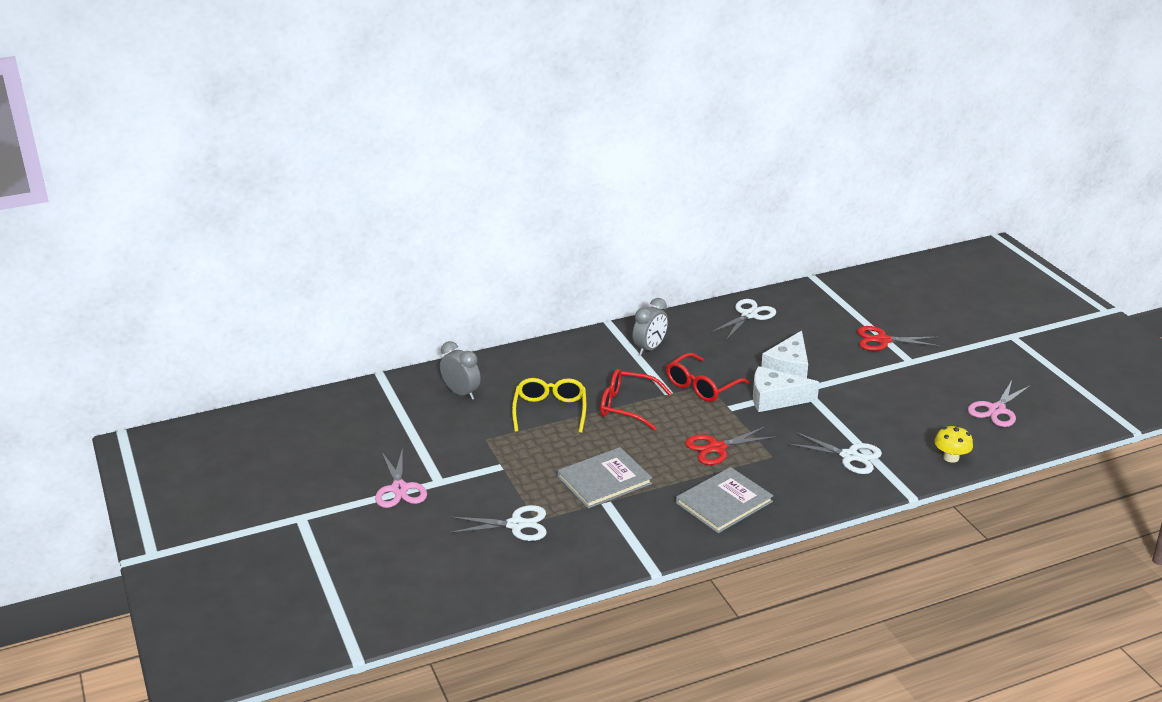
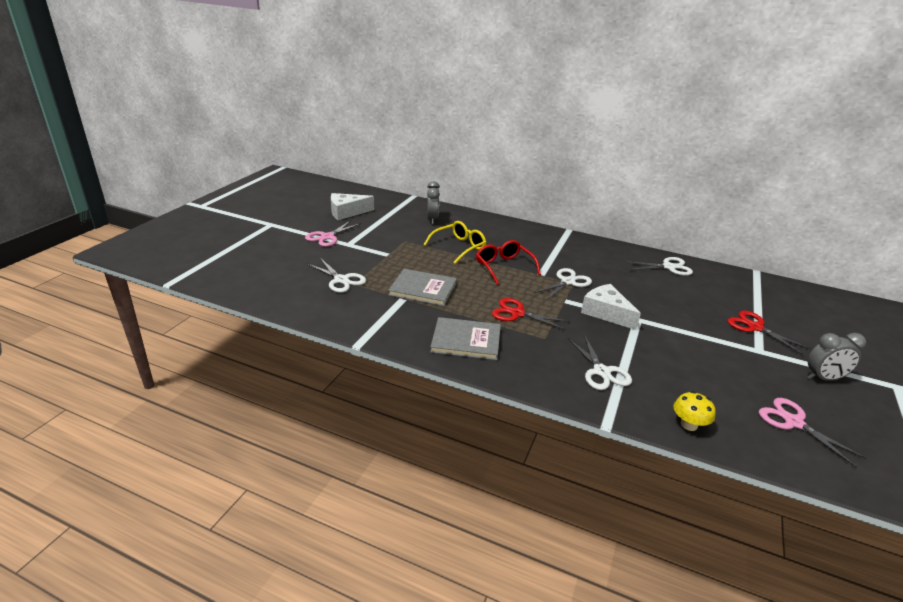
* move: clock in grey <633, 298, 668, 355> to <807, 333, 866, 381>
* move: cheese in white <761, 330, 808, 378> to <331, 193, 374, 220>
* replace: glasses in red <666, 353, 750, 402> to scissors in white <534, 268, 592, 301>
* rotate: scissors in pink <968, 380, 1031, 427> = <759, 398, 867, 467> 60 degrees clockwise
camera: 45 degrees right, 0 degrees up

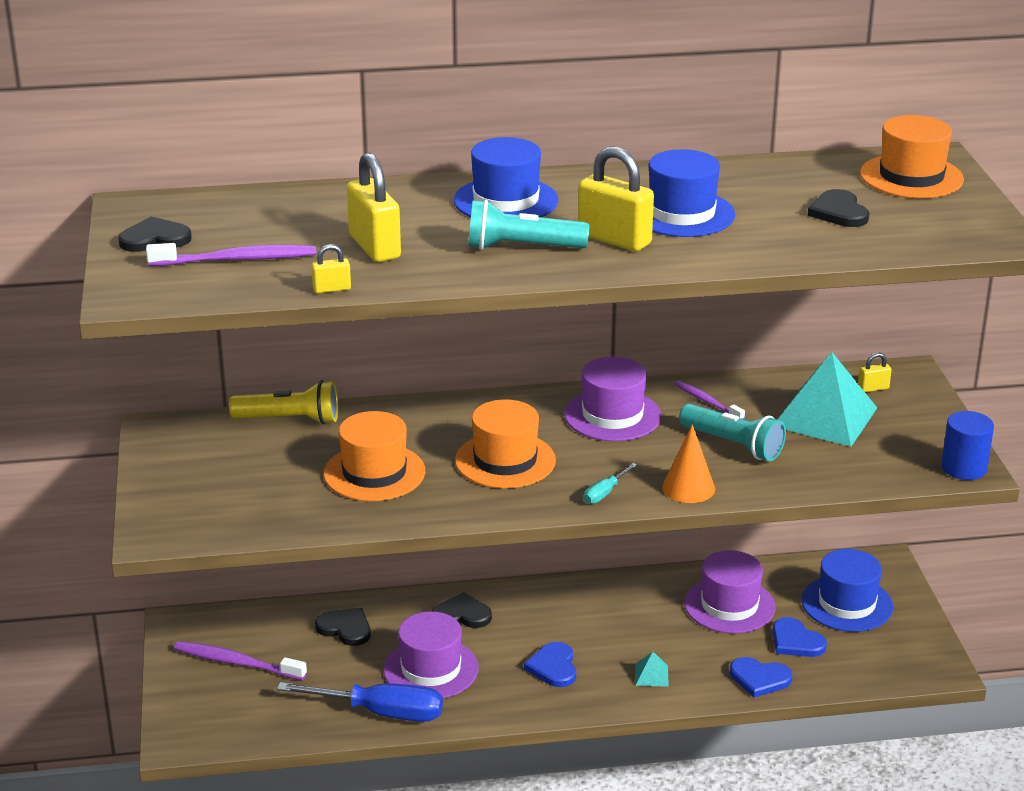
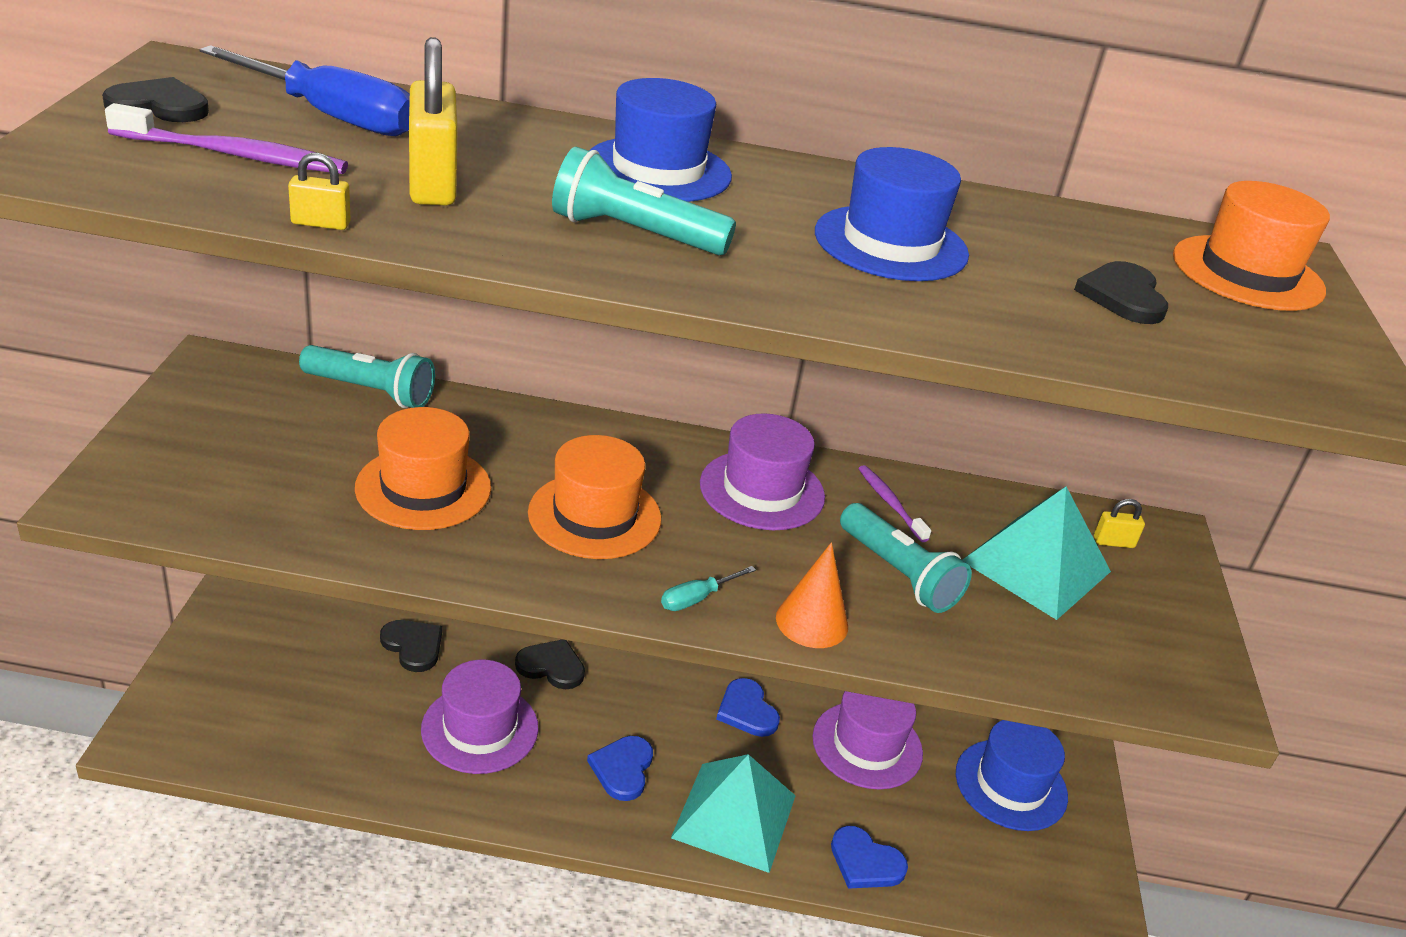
* delete: padlock in yellow <578, 147, 654, 251>
* recolor: flashlight in yellow <229, 380, 338, 424> to flashlight in turquoise <299, 345, 435, 408>
* delete: cylinder in blue <941, 411, 994, 480>
* move: heart in blue <772, 617, 827, 657> to <716, 678, 780, 737>
* delete: toothbrush in purple <174, 641, 307, 680>
* resize: pyramid in turquoise <635, 652, 669, 687> = <671, 754, 795, 873> x2.43
* move: screwdriver in blue <277, 682, 443, 722> to <199, 45, 410, 136>
camera: 10 degrees right, 5 degrees up

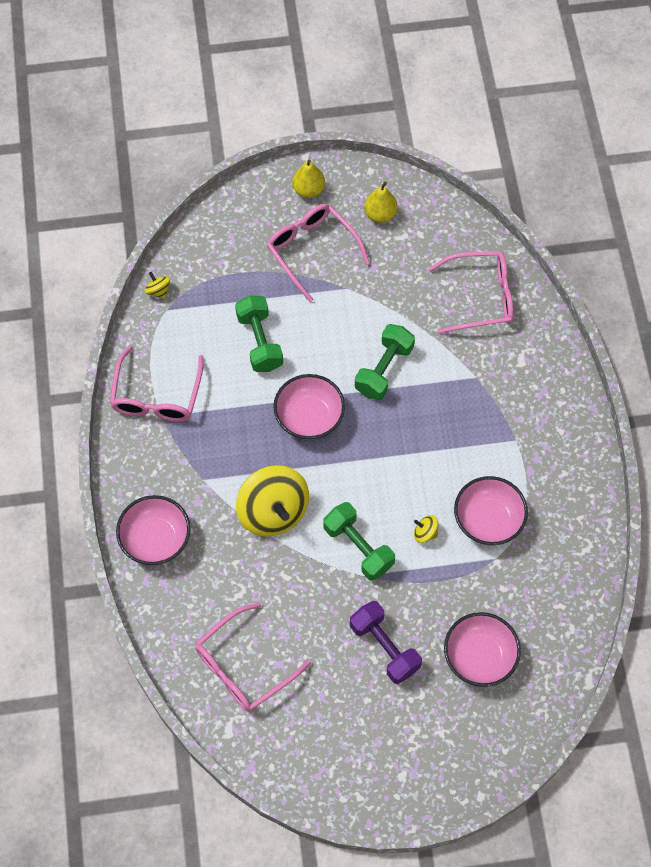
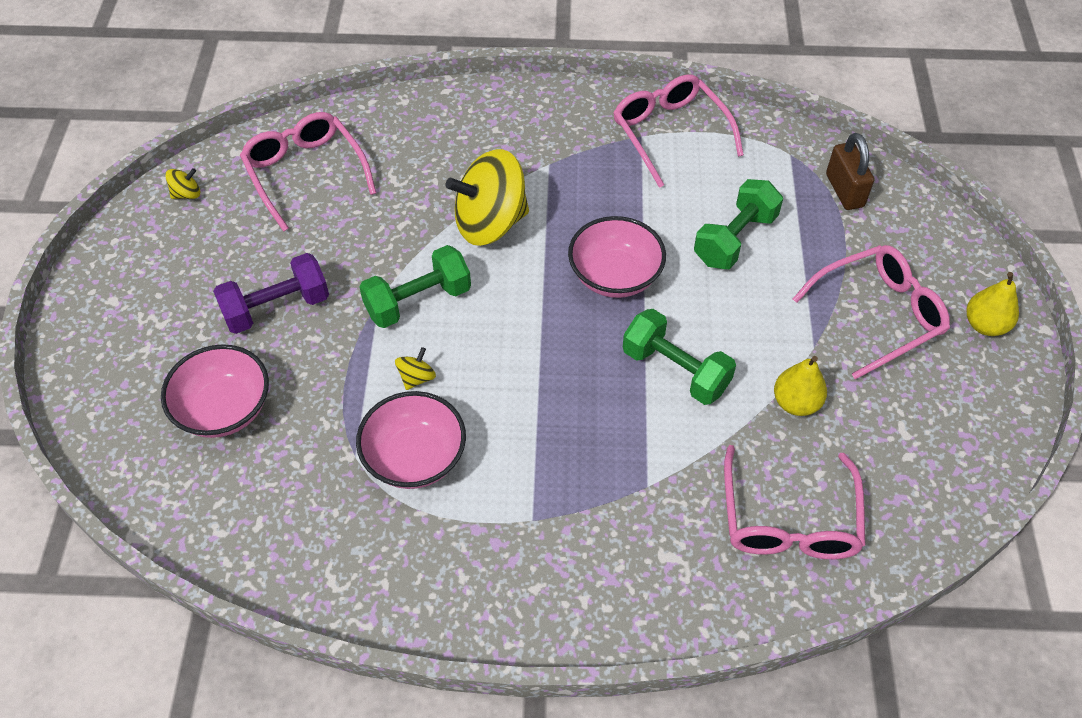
* move: pear in yellow <364, 182, 397, 223> to <774, 356, 827, 416>
* move: spinning top in yellow <145, 272, 170, 299> to <165, 168, 200, 199>
* rotate: dumbbell in green <235, 295, 283, 372> = <694, 179, 783, 269> 45 degrees counterclockwise
* rotate: glasses in pink <110, 346, 204, 422> = <613, 74, 744, 188> 45 degrees clockwise
* delete: bowl in pink <116, 495, 190, 565>
* insert: padlock in brown <826, 133, 874, 210>
camera: 100 degrees right, 10 degrees down

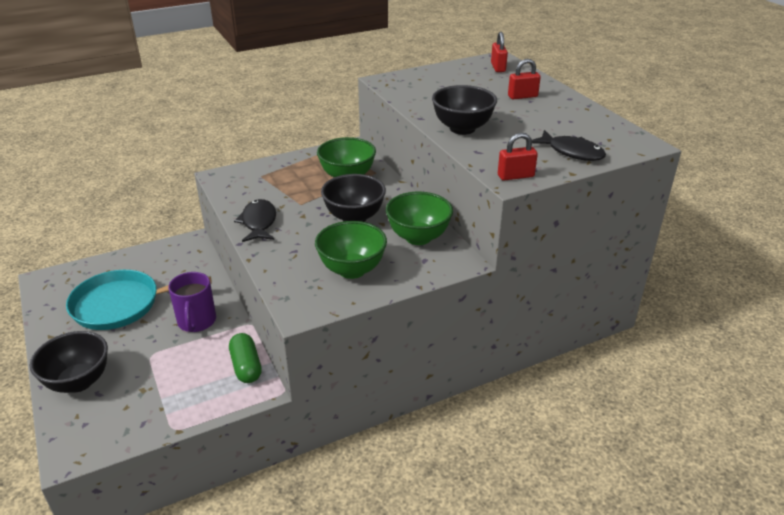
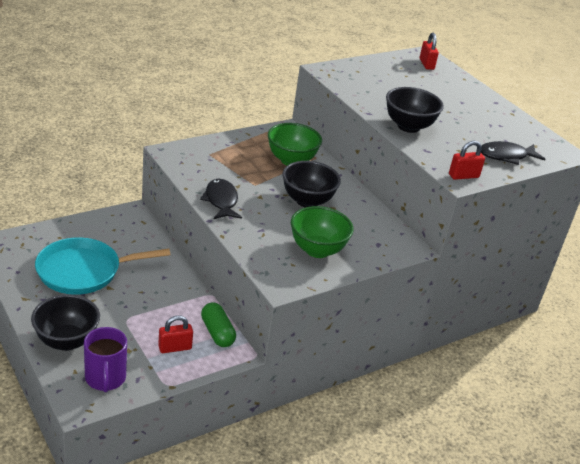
* move: padlock in red <508, 59, 541, 99> to <158, 315, 193, 353>
* rotate: fish in black <532, 130, 606, 161> = <481, 141, 545, 165> 135 degrees clockwise
* delete: bowl in green <386, 192, 453, 245>
* move: mug in purple <168, 272, 216, 332> to <84, 327, 127, 392>
camera: 10 degrees left, 0 degrees up

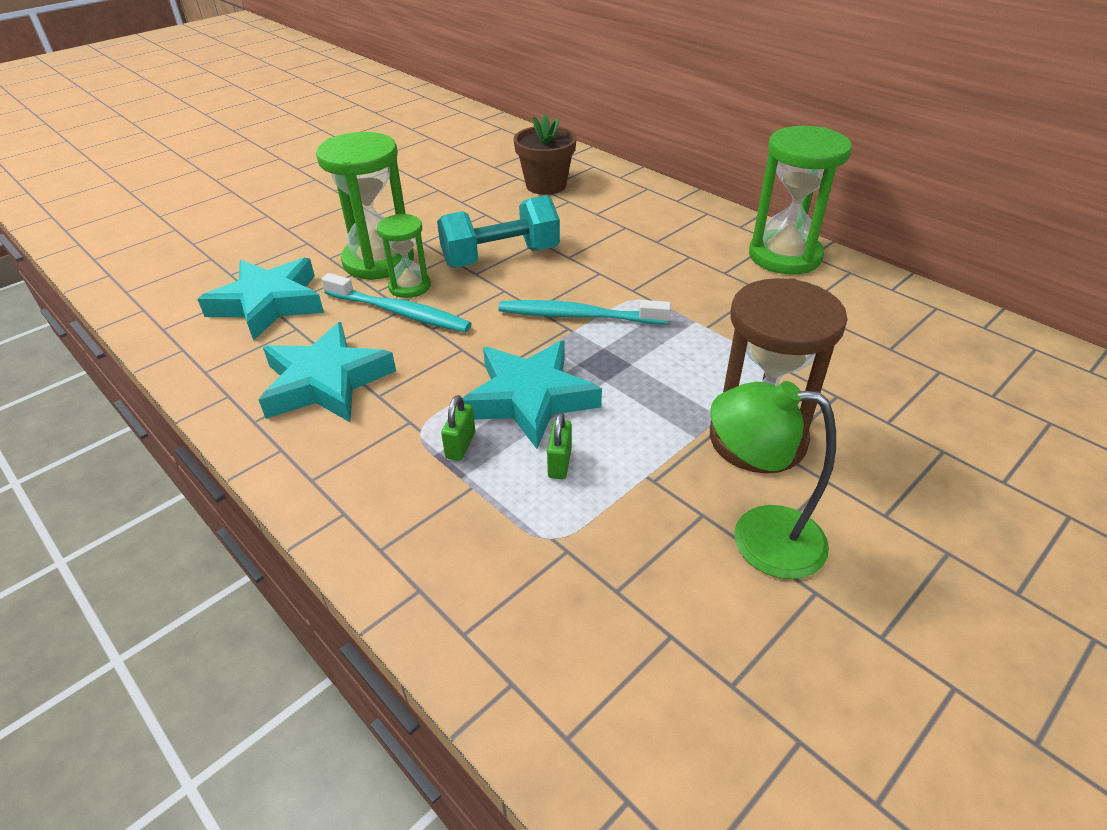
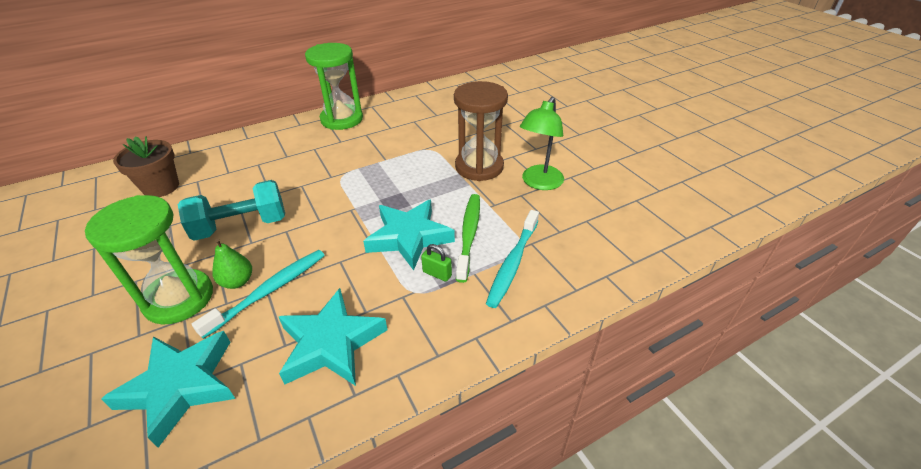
* rotate: dumbbell in turquoise <437, 195, 560, 268> = <178, 180, 285, 241> 75 degrees clockwise
* replace: hourglass in green <377, 214, 431, 298> to pear in green <212, 239, 252, 289>
* move: toothbrush in turquoise <499, 300, 671, 325> to <486, 210, 539, 308>
* replace: padlock in green <547, 412, 572, 479> to toothbrush in green <456, 194, 480, 283>
camera: 75 degrees left, 0 degrees up

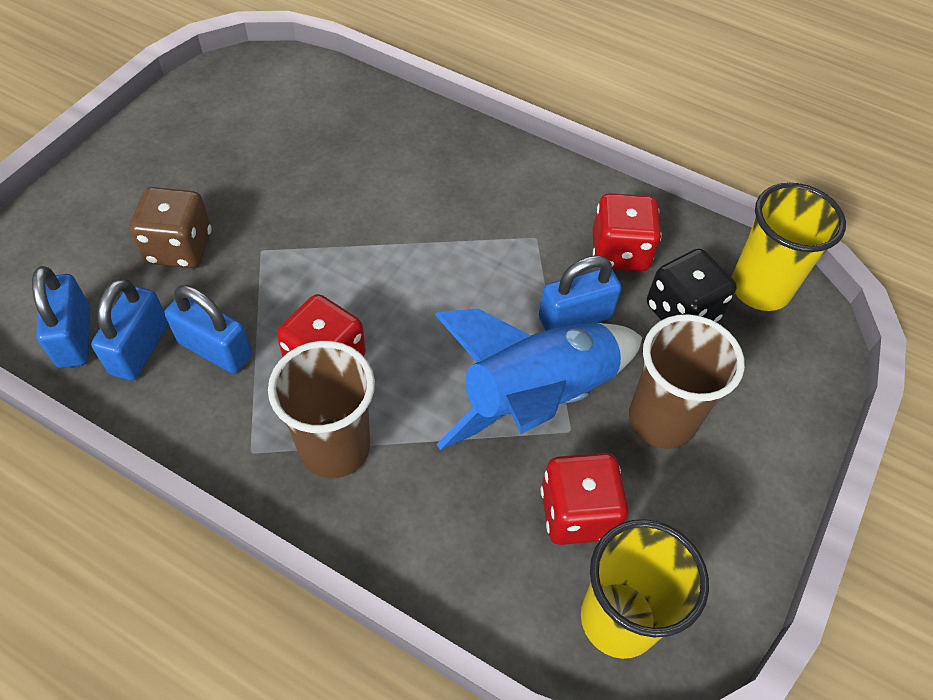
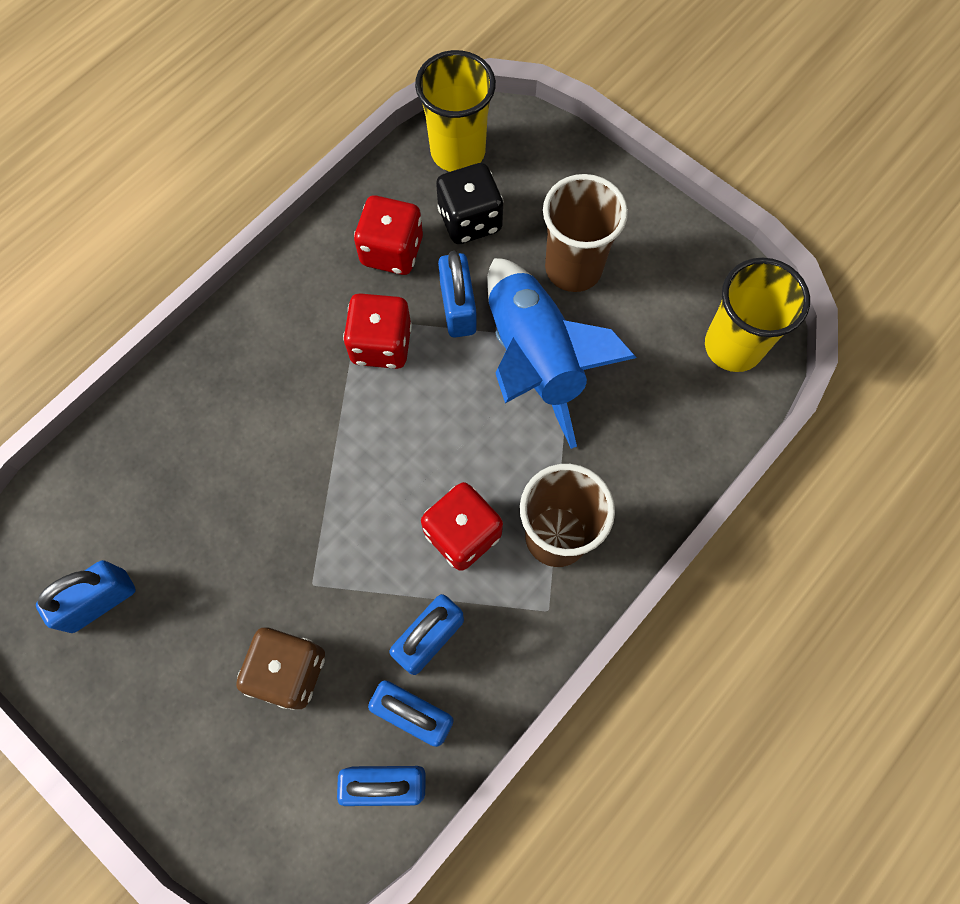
* move: dice in red <540, 453, 629, 545> to <343, 293, 412, 369>
* insert: padlock in blue <36, 560, 136, 633>
camera: 75 degrees left, 15 degrees up

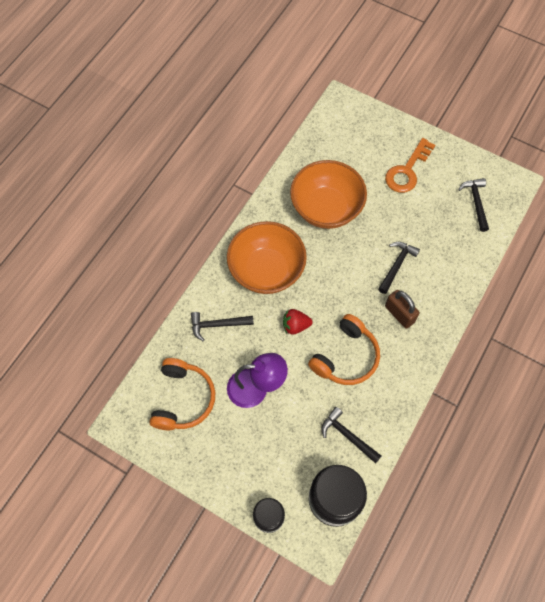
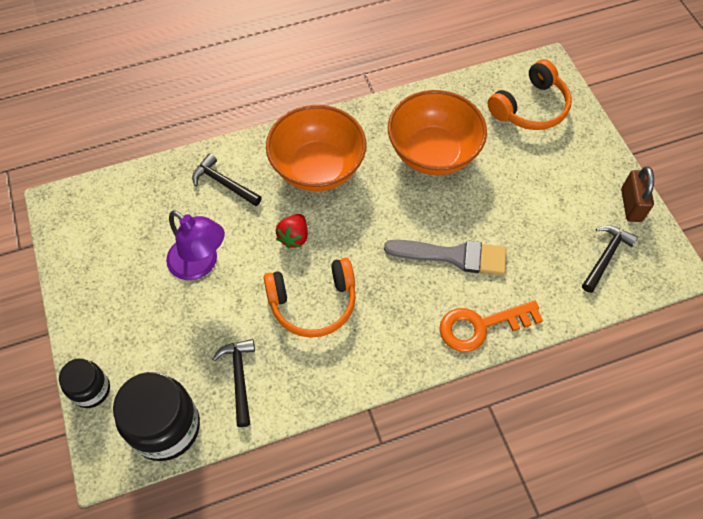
* move: key in orange <385, 138, 435, 193> to <439, 300, 543, 352>
* replace: hammer in black <378, 242, 420, 294> to brush in grey <384, 240, 506, 275>
* move: padlock in brown <385, 290, 419, 329> to <621, 167, 654, 222>
* rotate: strawberry in red <283, 309, 313, 335> = <276, 214, 308, 249> 105 degrees counterclockwise
* move: headphones in orange <150, 358, 215, 430> to <488, 59, 572, 130>
camera: 40 degrees right, 5 degrees down

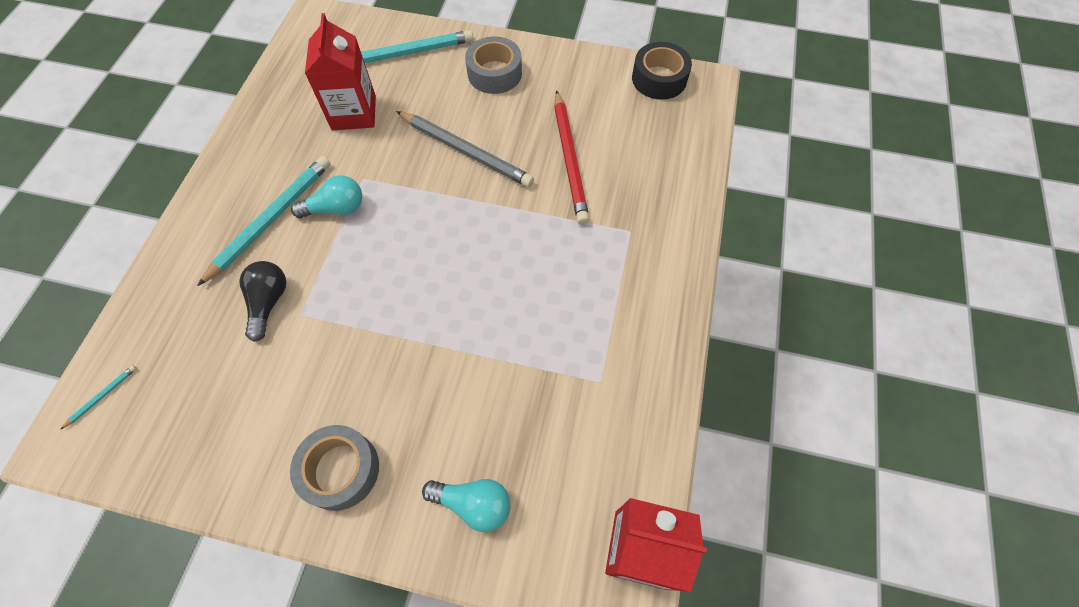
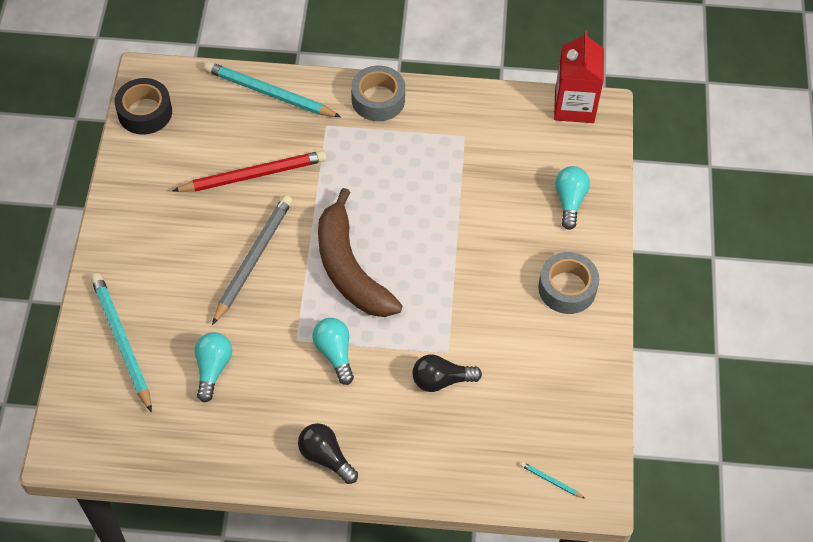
* replace: carton in red <305, 13, 376, 130> to light bulb in turquoise <195, 332, 232, 402>
* move: tape in grey <465, 36, 522, 94> to <351, 65, 405, 121>
* move: pencil in turquoise <197, 156, 330, 286> to <204, 62, 341, 117>
* insert: banana in brown <318, 188, 403, 317>
* insert: light bulb in black <298, 423, 358, 484>
camera: 100 degrees left, 5 degrees down

